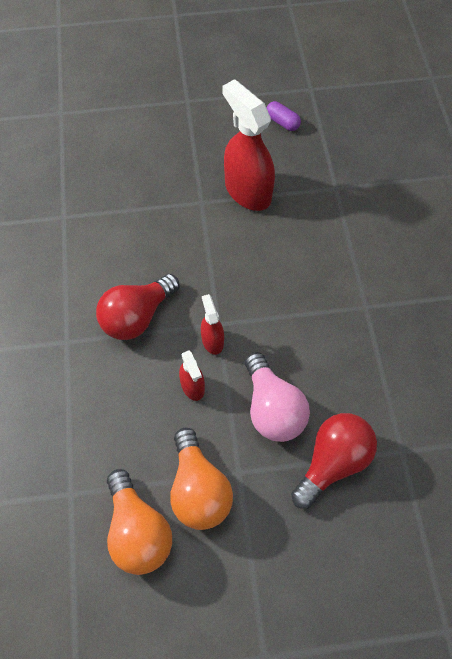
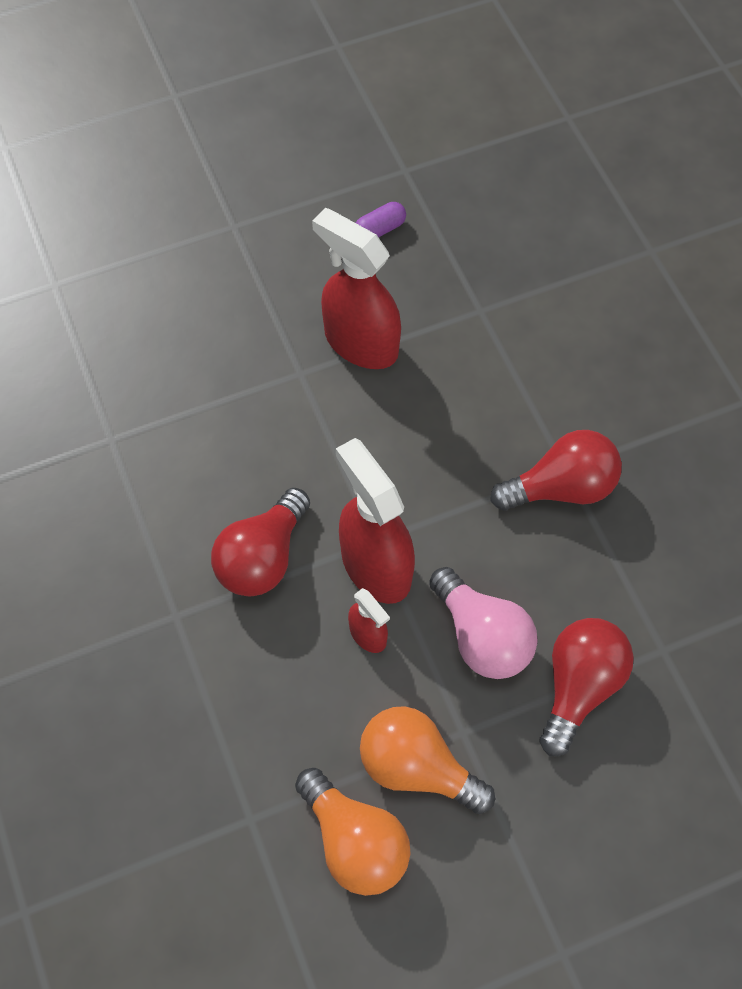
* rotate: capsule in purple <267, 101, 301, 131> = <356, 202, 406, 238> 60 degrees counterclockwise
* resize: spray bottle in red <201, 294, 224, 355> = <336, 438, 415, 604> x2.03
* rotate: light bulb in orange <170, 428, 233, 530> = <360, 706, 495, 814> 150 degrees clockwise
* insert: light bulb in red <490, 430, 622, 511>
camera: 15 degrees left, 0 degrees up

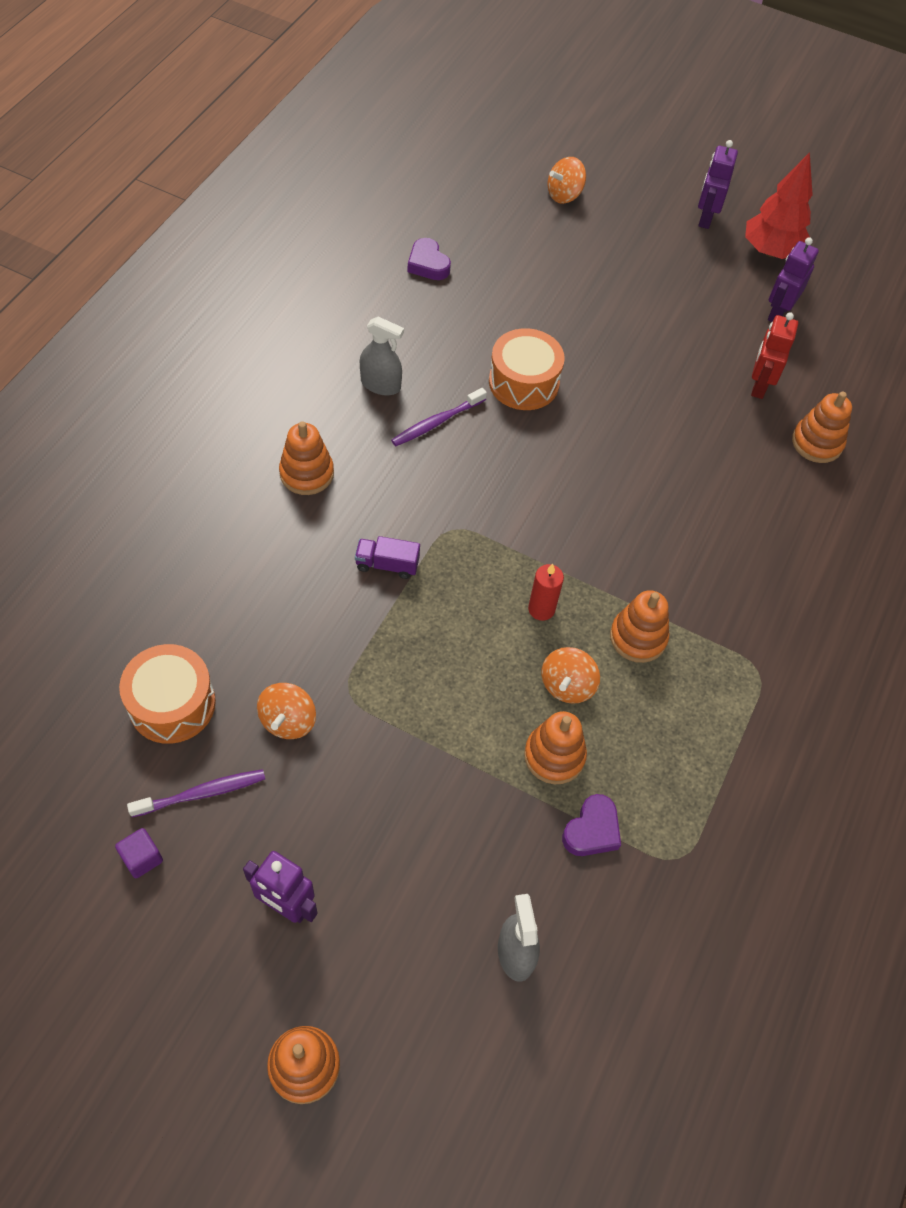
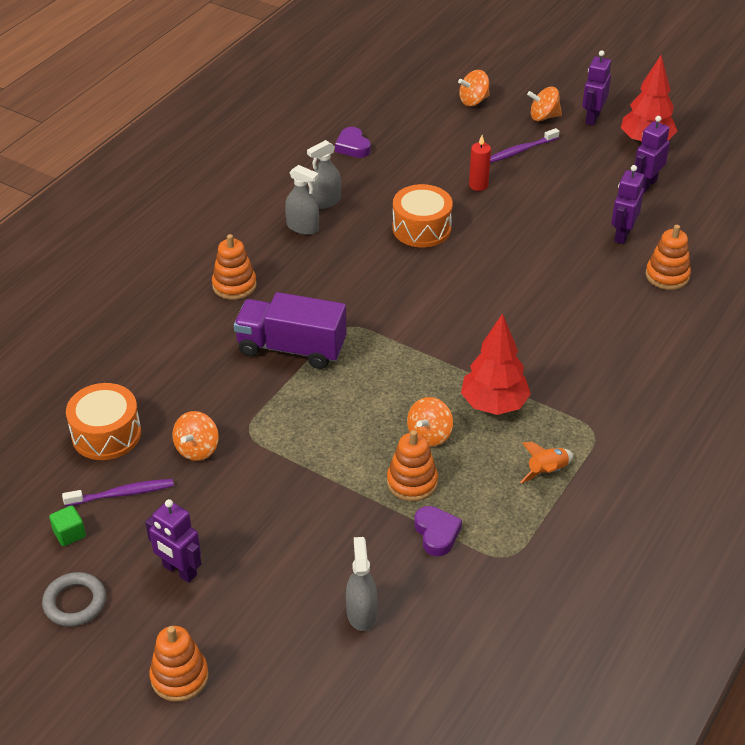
* recolor: robot in red <751, 312, 798, 399> to robot in purple <611, 165, 644, 244>
* move: toothbrush in purple <391, 388, 487, 446> to <490, 128, 560, 163>
* resize: truck in purple <355, 536, 420, 579> = <234, 292, 346, 369> x2.08
* move: candle in red <528, 564, 564, 621> to <469, 135, 491, 191>
* replace: stacking toy in orange <610, 590, 669, 663> to tree in red <461, 313, 531, 415>
* rotate: heart in purple <562, 794, 621, 856> = <414, 506, 462, 556> 60 degrees counterclockwise
* recolor: cube in purple <115, 828, 163, 878> to cube in green <49, 505, 86, 546>
* insert: spinning top in orange <527, 87, 562, 121>
* insert: spray bottle in grey <307, 140, 341, 209>
* insert: rocket in orange <520, 442, 573, 483>
* insert: ring in grey <42, 572, 106, 627>
camera: 10 degrees right, 15 degrees down

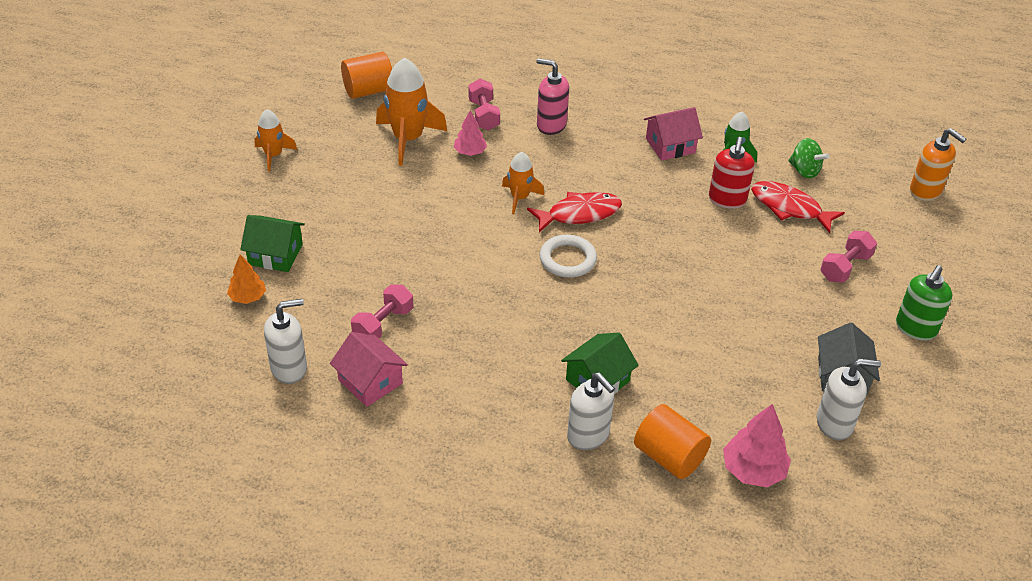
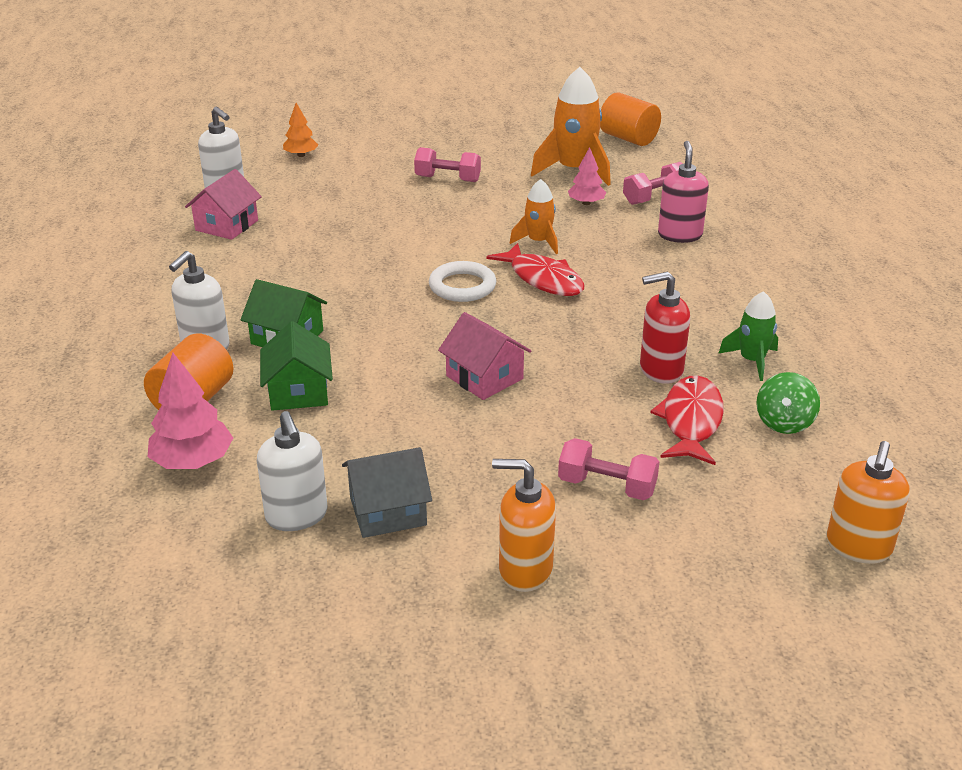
* move: house in pink <644, 107, 703, 161> to <438, 312, 531, 400>
* delete: rocket in orange <254, 109, 297, 171>
* move: house in green <240, 215, 305, 272> to <260, 321, 333, 411>
* recolor: soap dispenser in green <896, 265, 953, 340> to soap dispenser in orange <492, 459, 556, 592>
* move: dumbbell in pink <351, 284, 413, 339> to <414, 147, 481, 182>
camera: 70 degrees right, 10 degrees down

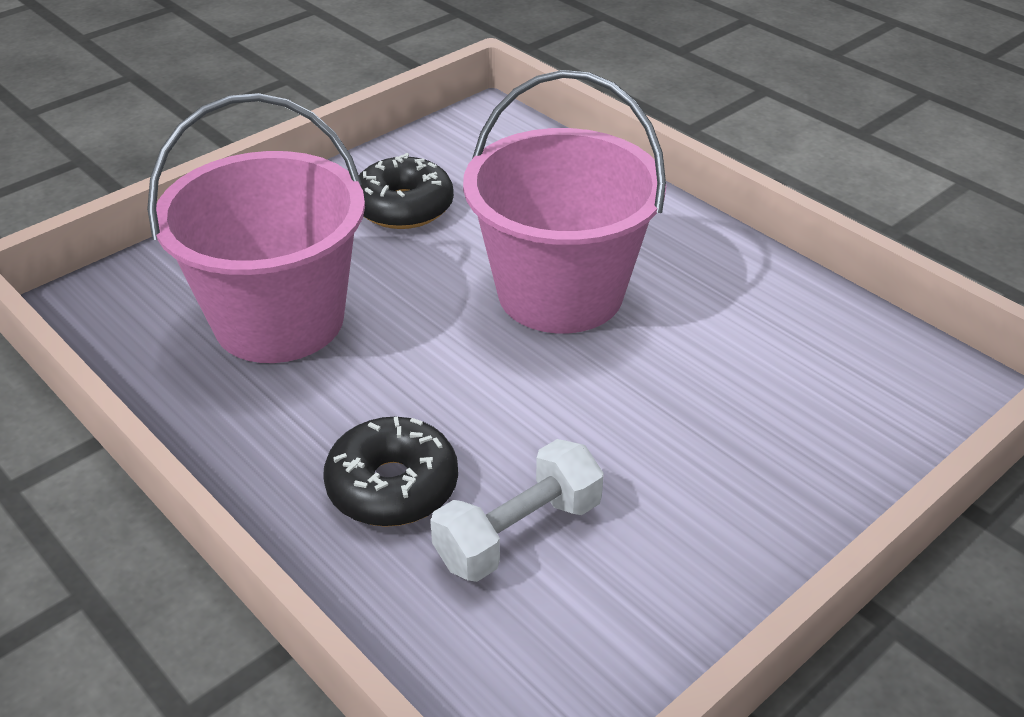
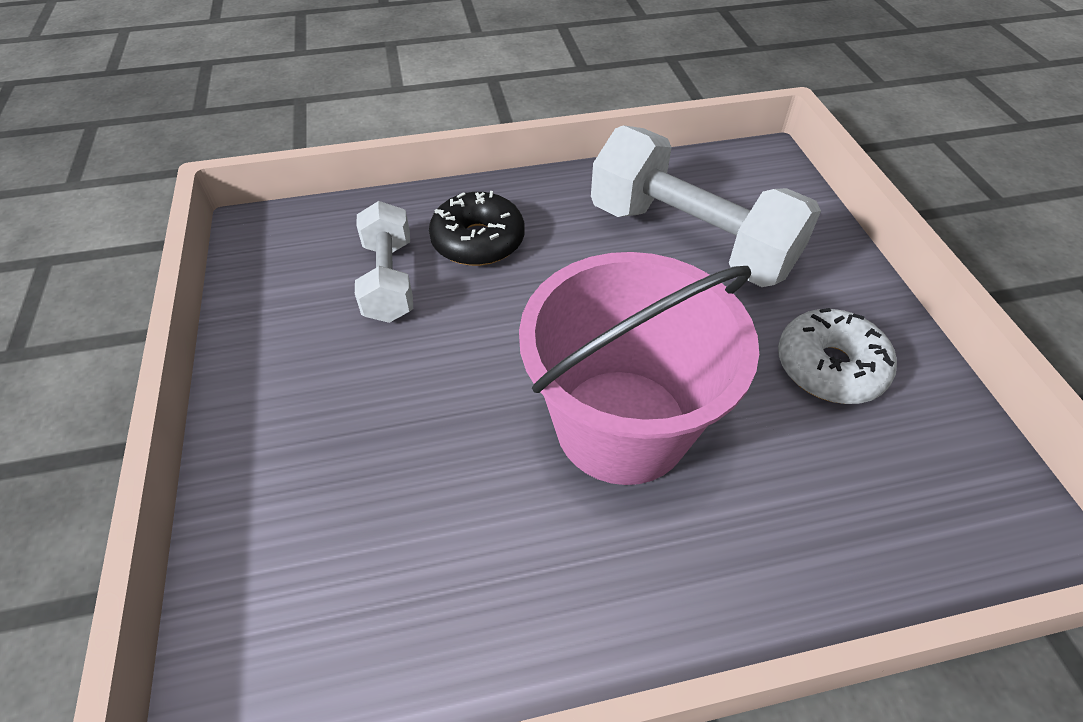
* replace: bucket in pink <147, 93, 365, 363> to dumbbell in white <591, 125, 821, 287>
* recolor: donut in black <359, 153, 454, 229> to donut in white <778, 308, 897, 404>
camera: 120 degrees right, 10 degrees up

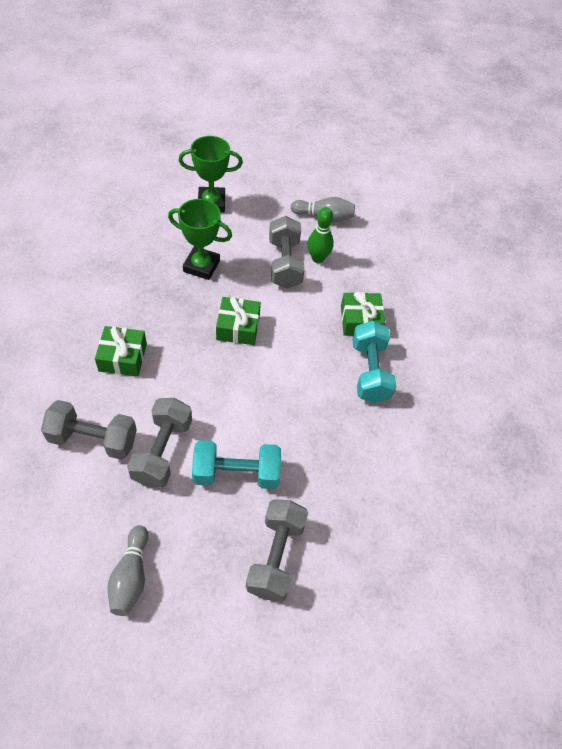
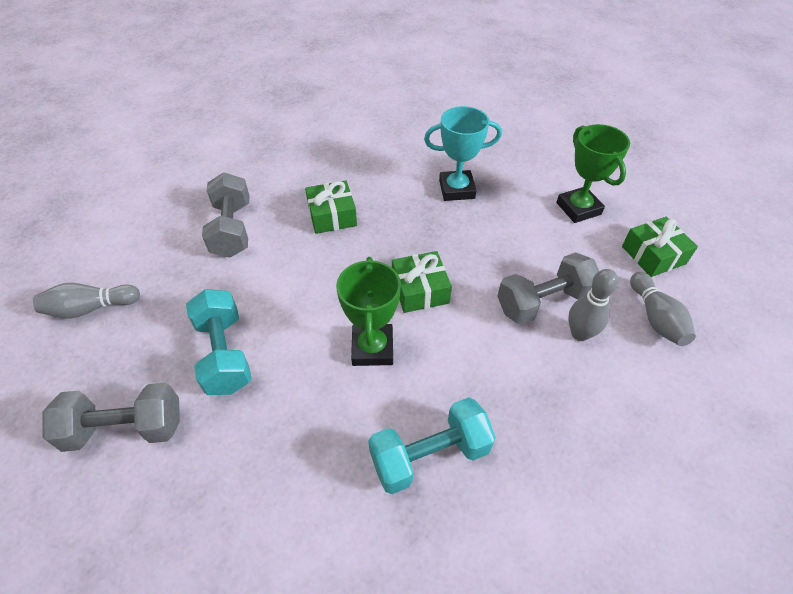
* move: trophy in green <168, 199, 232, 280> to <336, 257, 401, 366>
* recolor: bowling pin in green <307, 207, 334, 263> to bowling pin in grey <568, 269, 619, 341>
* move: gift in green <341, 292, 385, 336> to <622, 217, 698, 277>
* delete: dumbbell in grey <127, 398, 192, 488>
* insert: trophy in turquoise <424, 106, 502, 201>
camera: 75 degrees right, 5 degrees down

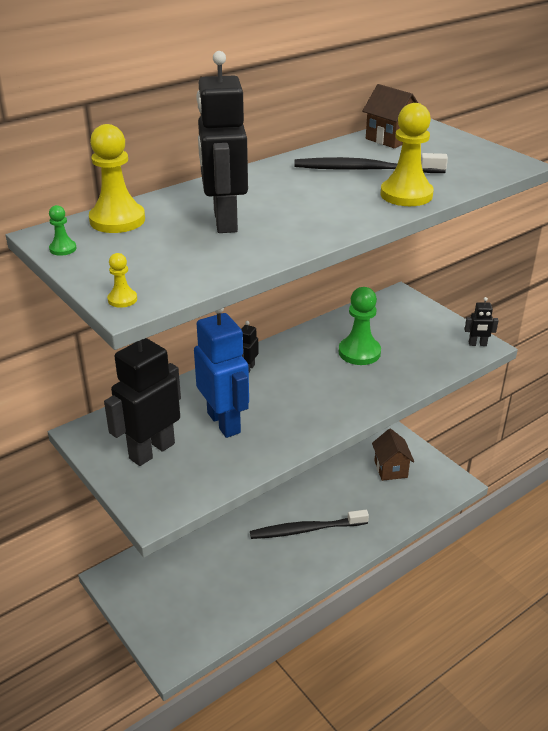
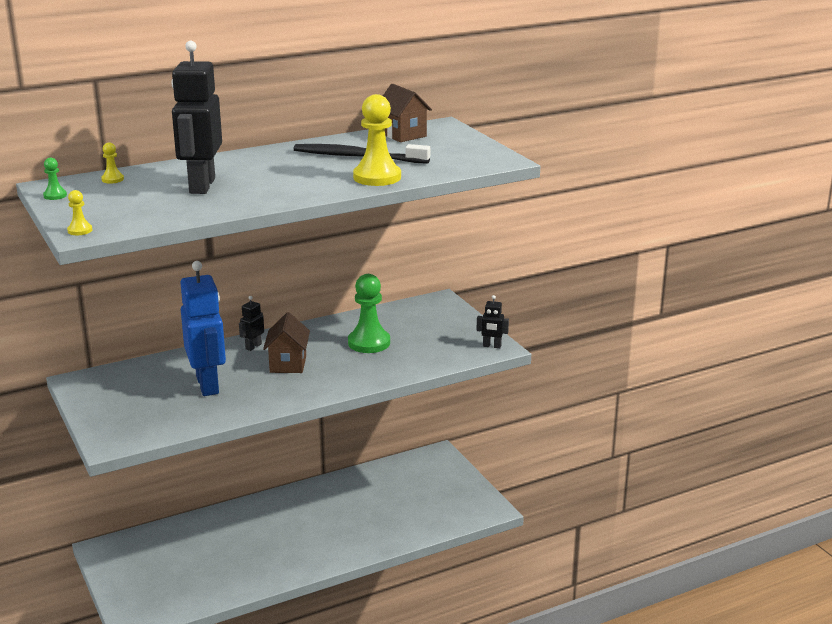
* resize: pawn in yellow <89, 124, 145, 233> = <101, 142, 124, 184> x0.45
* delete: robot in black <104, 338, 181, 466>
* move: house in brown <372, 429, 414, 481> to <263, 312, 310, 373>
* delete: toothbrush in black <250, 510, 369, 539>
camera: 10 degrees right, 10 degrees down

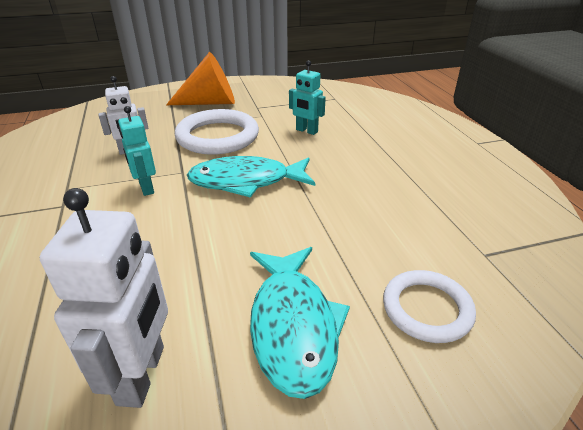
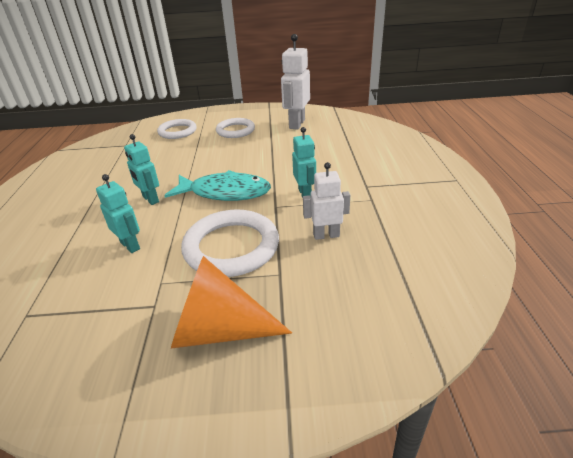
* replace: fish in turquoise <250, 247, 350, 399> to ring in white <216, 118, 255, 138>
* insert: robot in turquoise <124, 134, 159, 205>
camera: 165 degrees left, 0 degrees up

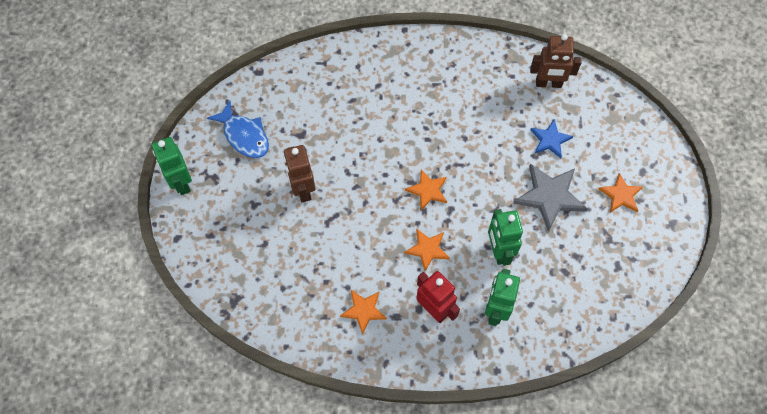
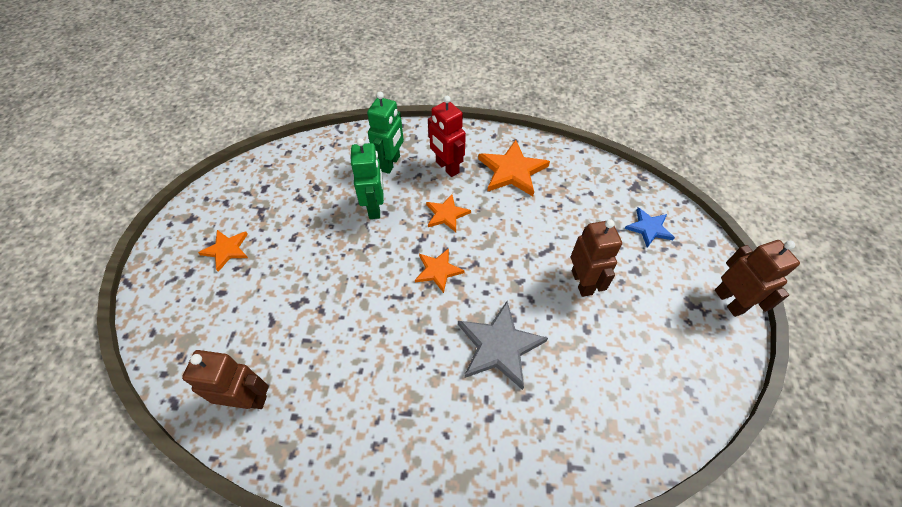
* delete: fish in blue <207, 101, 269, 158>
* move: star in blue <530, 119, 573, 158> to <625, 207, 675, 248>
* recolor: robot in green <152, 137, 192, 195> to robot in brown <715, 240, 800, 317>
* move: star in grey <513, 164, 588, 232> to <458, 301, 548, 390>
* resize: star in orange <340, 290, 387, 334> = <478, 140, 550, 196> x1.66
camera: 175 degrees left, 10 degrees down

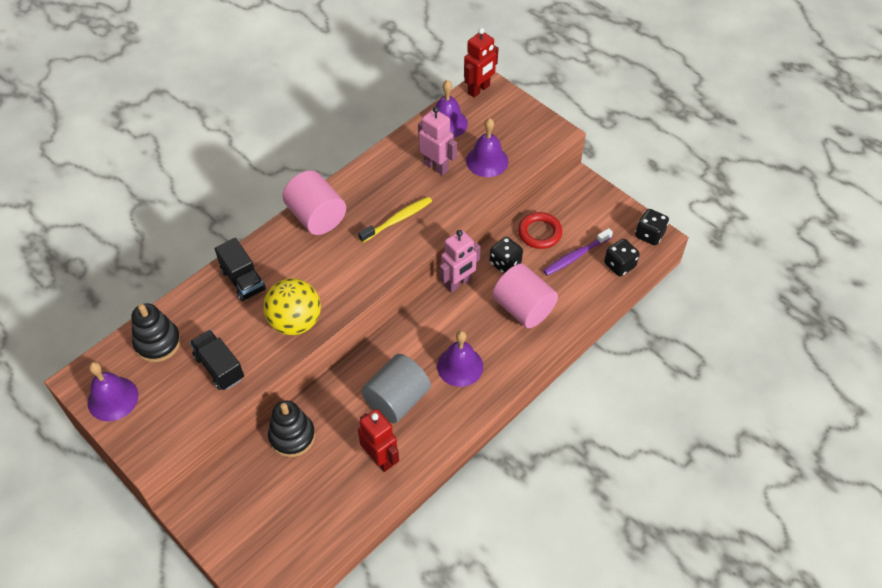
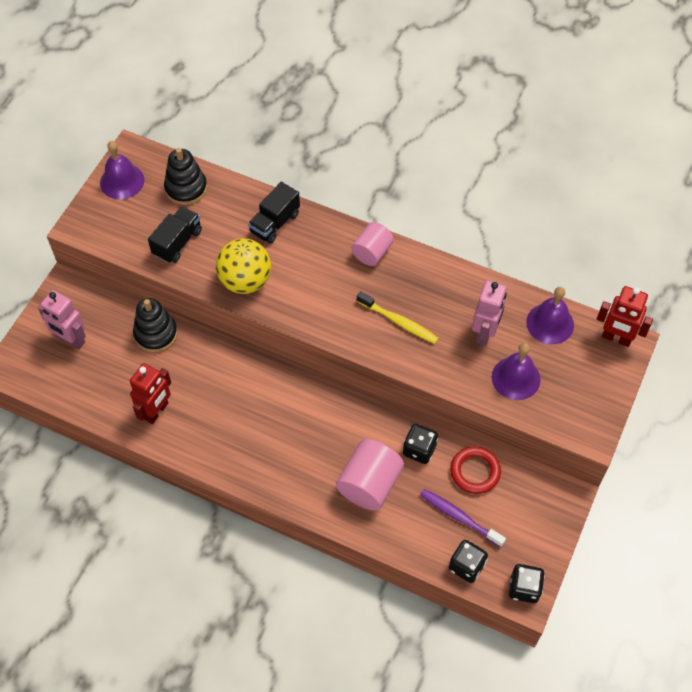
* resize: cylinder in pink <283, 170, 346, 235> = <351, 222, 394, 266> x0.65
* move: robot in pink <440, 230, 481, 293> to <38, 290, 86, 350>
* delete: bell in purple <437, 331, 483, 387>
* delete: cylinder in grey <361, 354, 431, 423>
camera: 70 degrees right, 5 degrees up

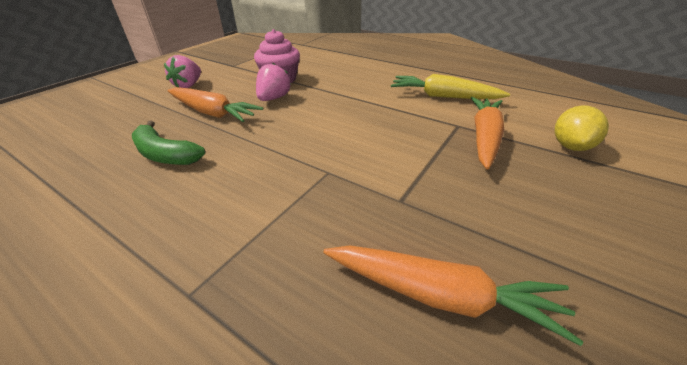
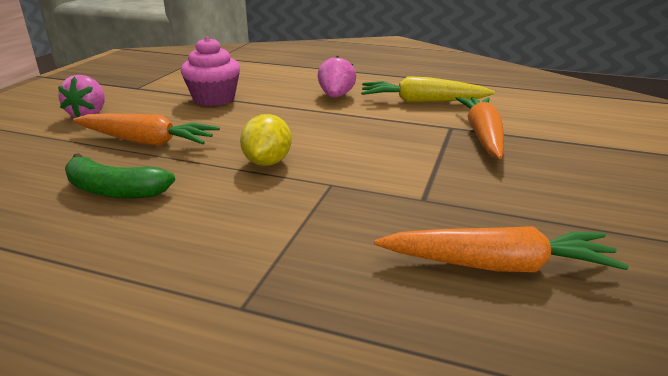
* move: strawberry in pink <256, 63, 291, 101> to <318, 56, 356, 97>
* move: lemon in yellow <555, 105, 609, 151> to <240, 114, 292, 166>
camera: 15 degrees left, 10 degrees down

